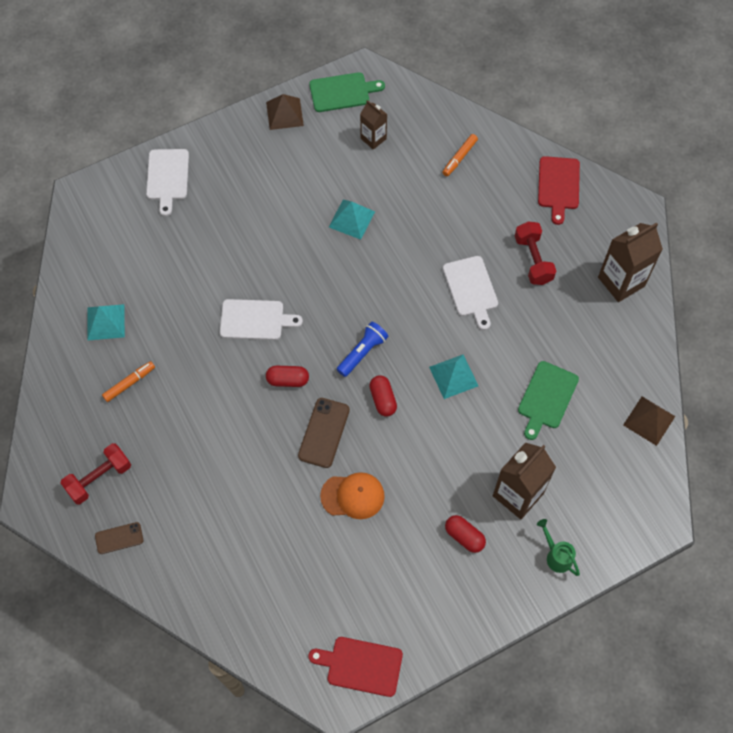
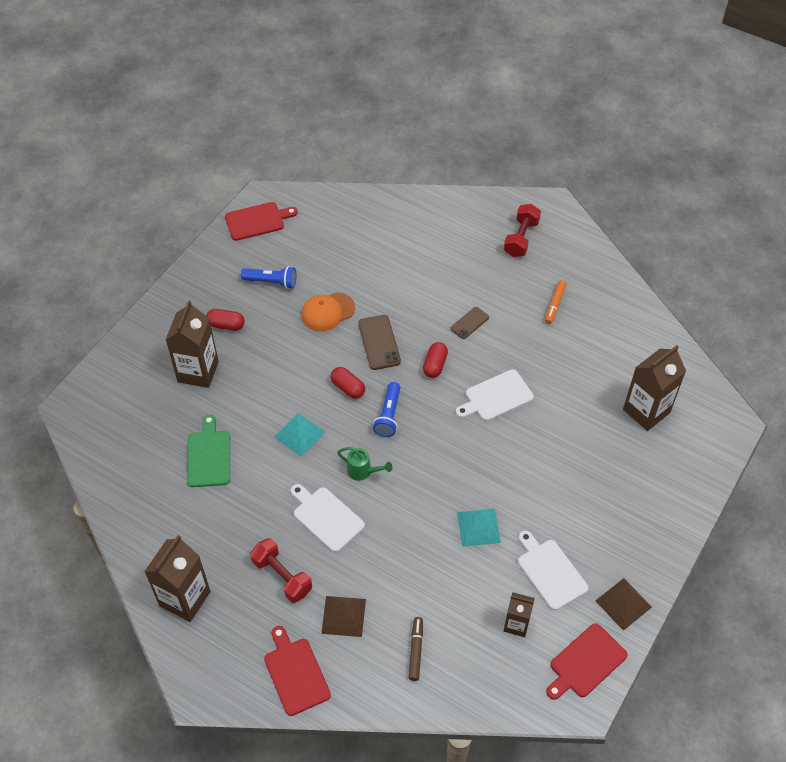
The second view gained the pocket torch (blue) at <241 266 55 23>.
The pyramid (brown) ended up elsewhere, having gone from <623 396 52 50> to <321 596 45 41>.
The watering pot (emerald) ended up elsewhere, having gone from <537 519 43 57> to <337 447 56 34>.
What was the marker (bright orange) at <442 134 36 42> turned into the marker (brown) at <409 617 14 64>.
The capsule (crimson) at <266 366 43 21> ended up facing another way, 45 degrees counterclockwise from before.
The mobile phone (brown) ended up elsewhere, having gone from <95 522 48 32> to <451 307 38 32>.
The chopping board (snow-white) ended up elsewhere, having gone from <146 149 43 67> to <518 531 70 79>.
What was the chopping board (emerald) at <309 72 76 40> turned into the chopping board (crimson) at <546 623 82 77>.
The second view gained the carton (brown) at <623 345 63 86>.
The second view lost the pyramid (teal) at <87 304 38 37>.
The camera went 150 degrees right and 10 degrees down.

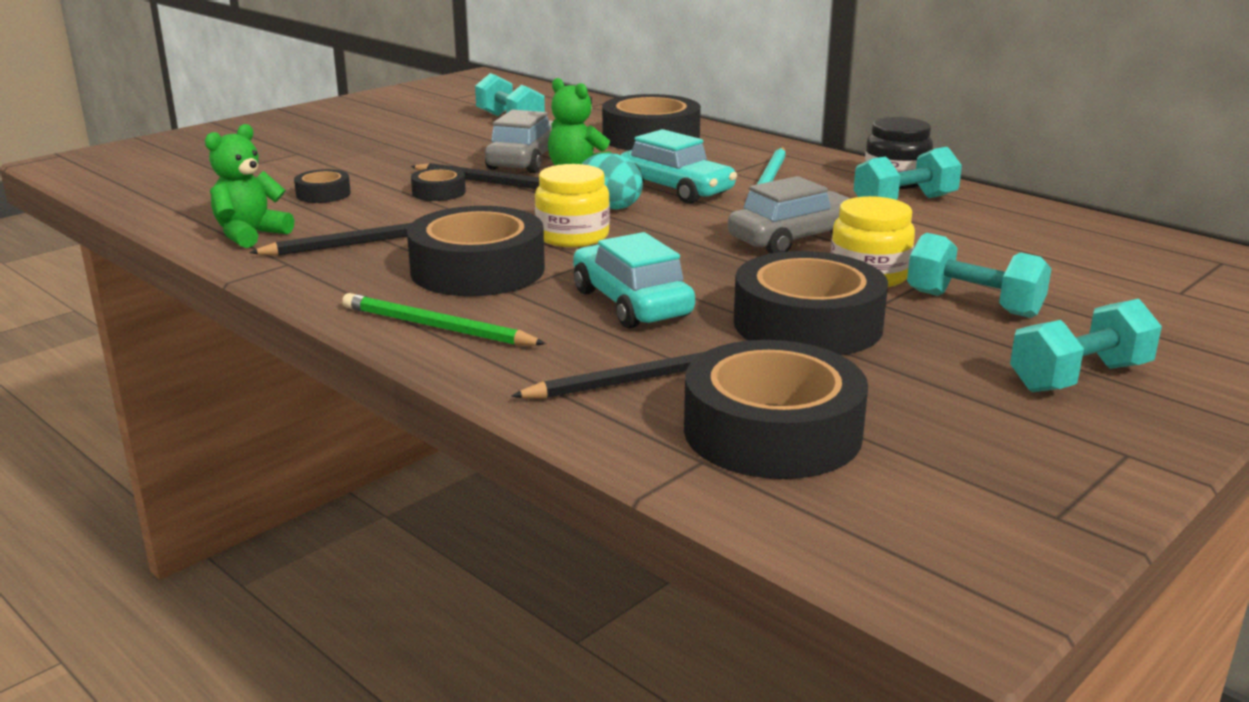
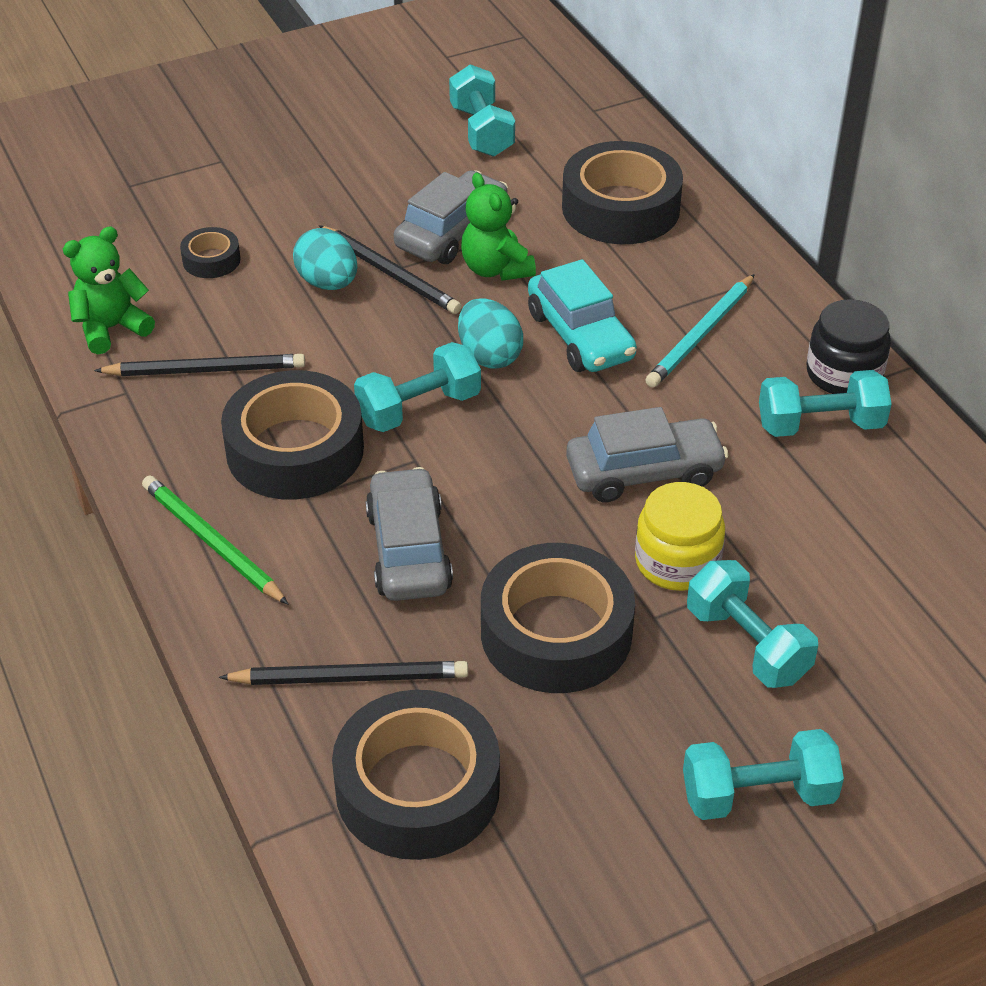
Where the tape (jet-black) stood at <411 168 55 33>, the egg shape (teal) came to stand at <293 228 64 62>.
Where the preserve jar (yellow) stood at <535 164 75 83>, the dumbbell (teal) came to stand at <354 342 127 90>.
What was the automobile (teal) at <573 232 122 97> turned into the automobile (ash-grey) at <365 467 88 134>.
The camera went 20 degrees right and 20 degrees up.

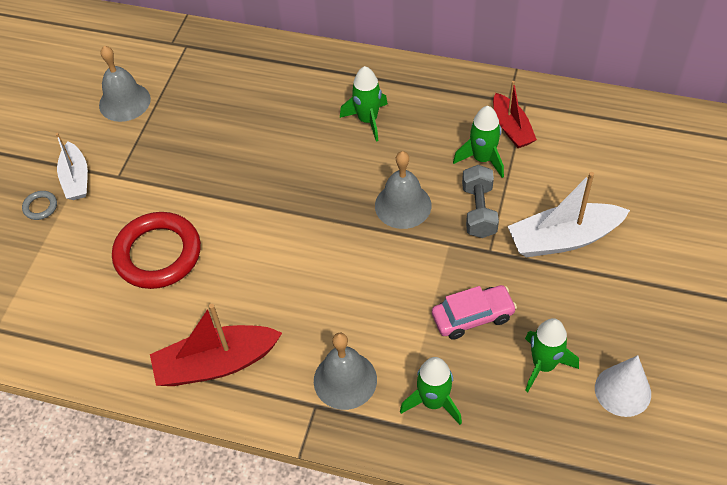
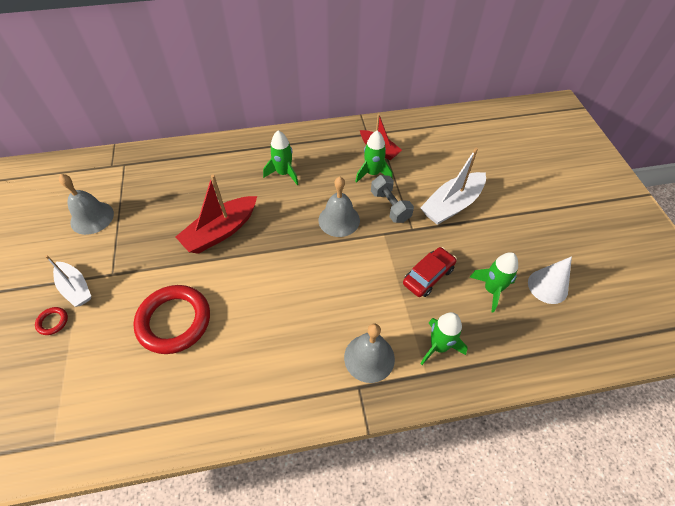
What was the torus (ash-grey) at <22 191 35 29> turned into the torus (crimson) at <35 307 33 28>.
The boat (crimson) ended up elsewhere, having gone from <150 304 132 82> to <176 175 81 79>.
What was the automobile (rose-pink) at <432 285 85 55> turned into the automobile (crimson) at <403 247 54 50>.
The camera went 30 degrees left and 0 degrees up.

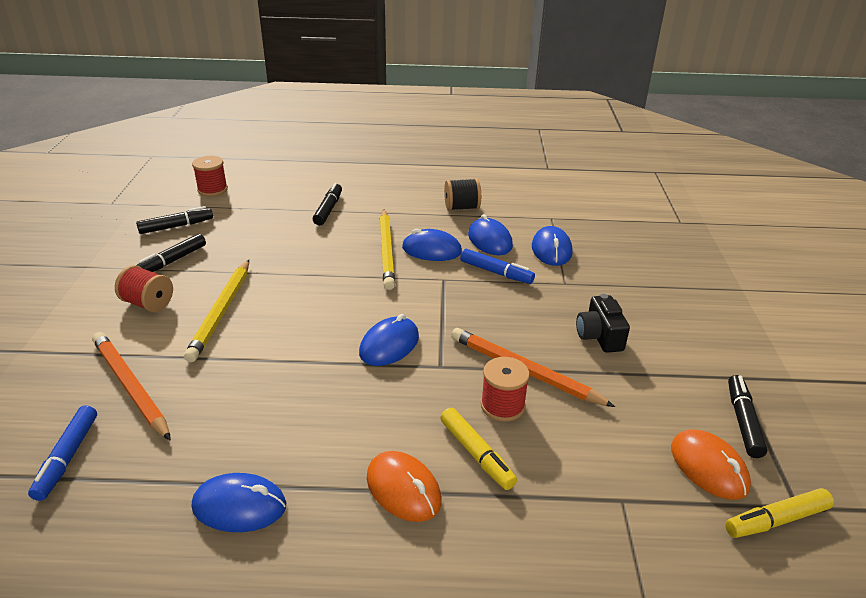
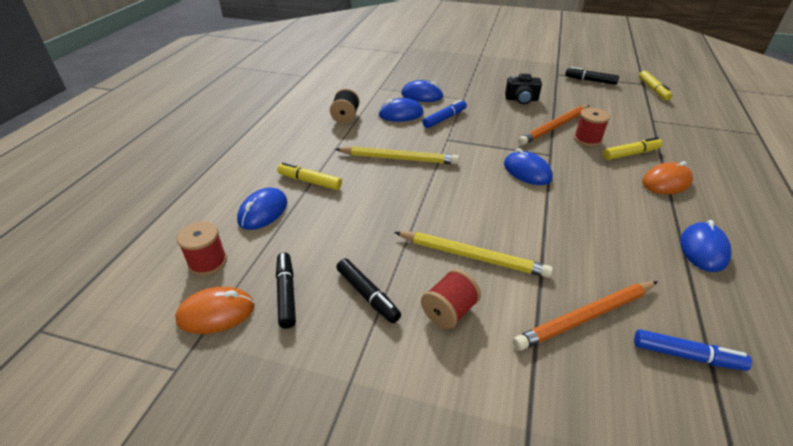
The computer mouse (bright orange) ended up elsewhere, having gone from <671 429 80 71> to <175 287 80 47>.
The computer mouse (blue) ended up elsewhere, having gone from <402 229 60 32> to <237 187 50 43>.
What was the marker (jet-black) at <313 183 29 42> turned into the marker (yellow) at <277 162 65 28>.
The camera went 75 degrees left and 5 degrees up.

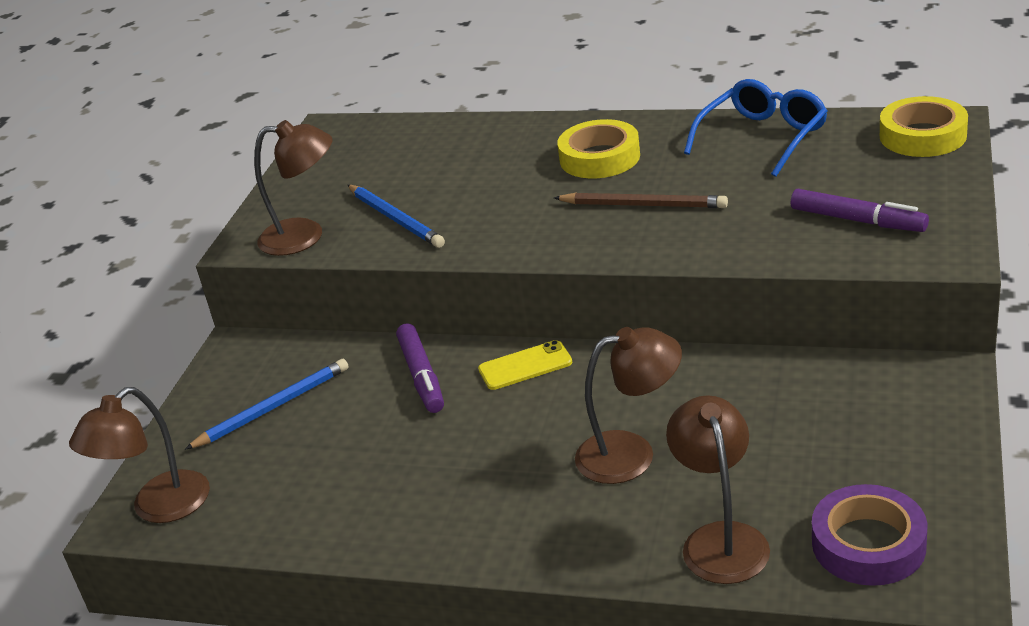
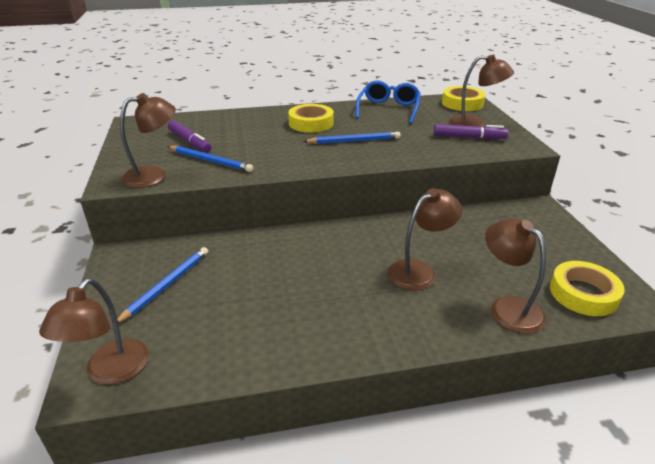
The marker (purple) ended up elsewhere, having gone from <396 323 48 90> to <168 120 43 33>.
What was the wooden pencil (brown) at <554 193 174 15> turned into the wooden pencil (blue) at <303 132 98 12>.
The second view gained the desk lamp (brown) at <449 54 65 73>.
What was the tape (purple) at <812 484 115 102> turned into the tape (yellow) at <550 261 75 55>.
The second view lost the mobile phone (yellow) at <478 340 94 50>.
The camera went 30 degrees left and 0 degrees up.

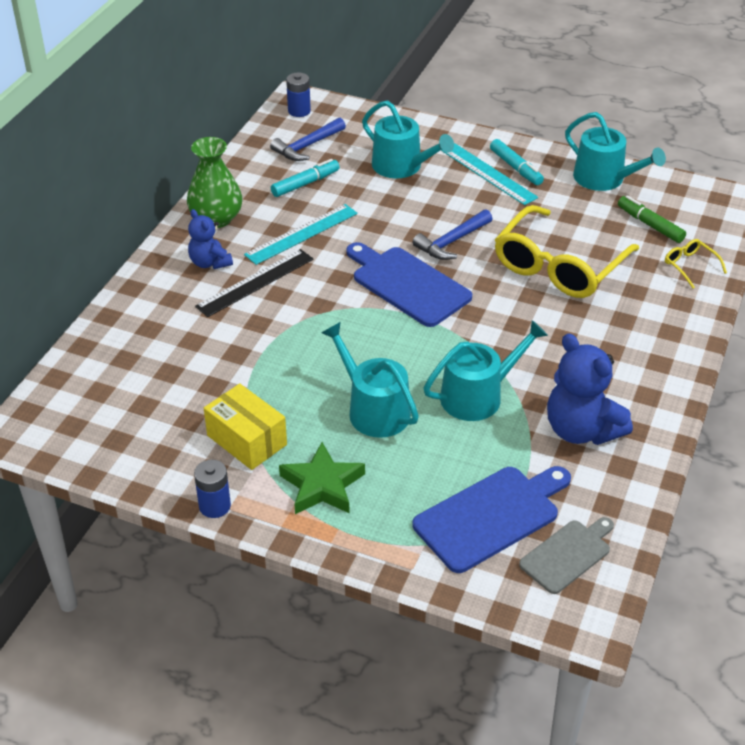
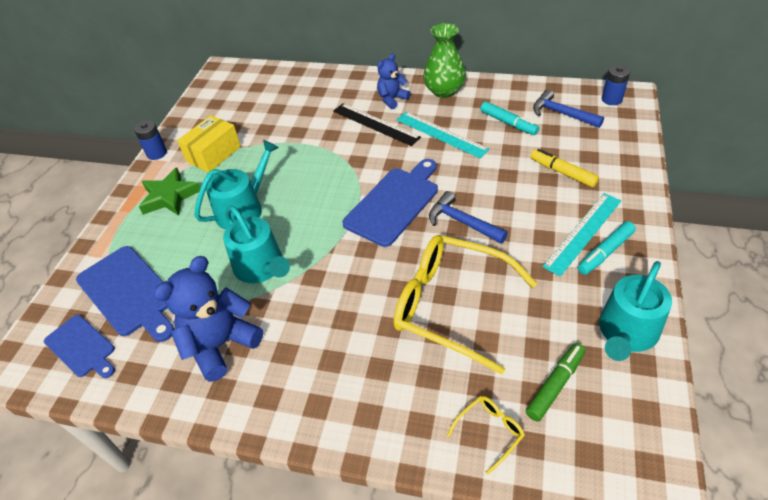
What was the chopping board (ash-grey) at <519 517 95 77> turned into the chopping board (blue) at <44 315 71 63>.
Where the watering pot (teal) stood at <362 100 92 78>, the marker (yellow) came to stand at <530 149 69 38>.
The camera went 85 degrees right and 5 degrees up.

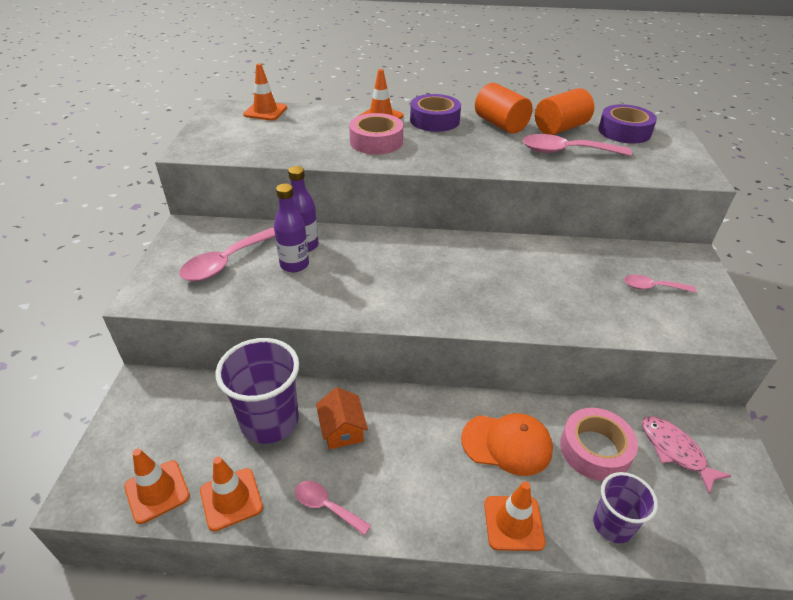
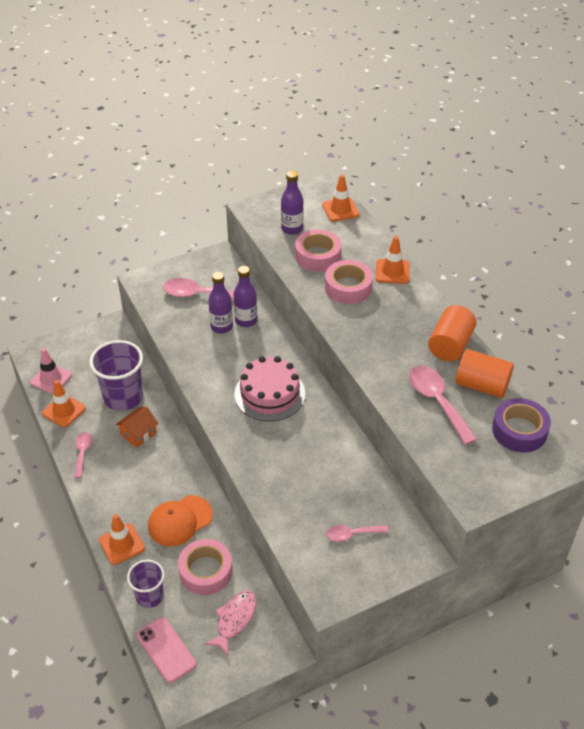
What was the safety cone (bright orange) at <124 449 66 75> turned into the safety cone (rose-pink) at <30 348 42 46>.
The second view gained the mobile phone (rose-pink) at <137 617 60 66>.
The peaked cap (bright orange) at <461 413 92 63> ended up facing another way, 75 degrees clockwise from before.
The second view gained the gateau (rose-pink) at <234 356 71 66>.
The second view gained the flask (purple) at <281 171 23 64>.
The second view gained the tape (rose-pink) at <295 229 47 43>.
The spoon (rose-pink) at <624 274 72 19> ended up facing another way, 75 degrees counterclockwise from before.
The second view lost the tape (purple) at <410 94 51 38>.
The camera went 60 degrees right and 5 degrees up.

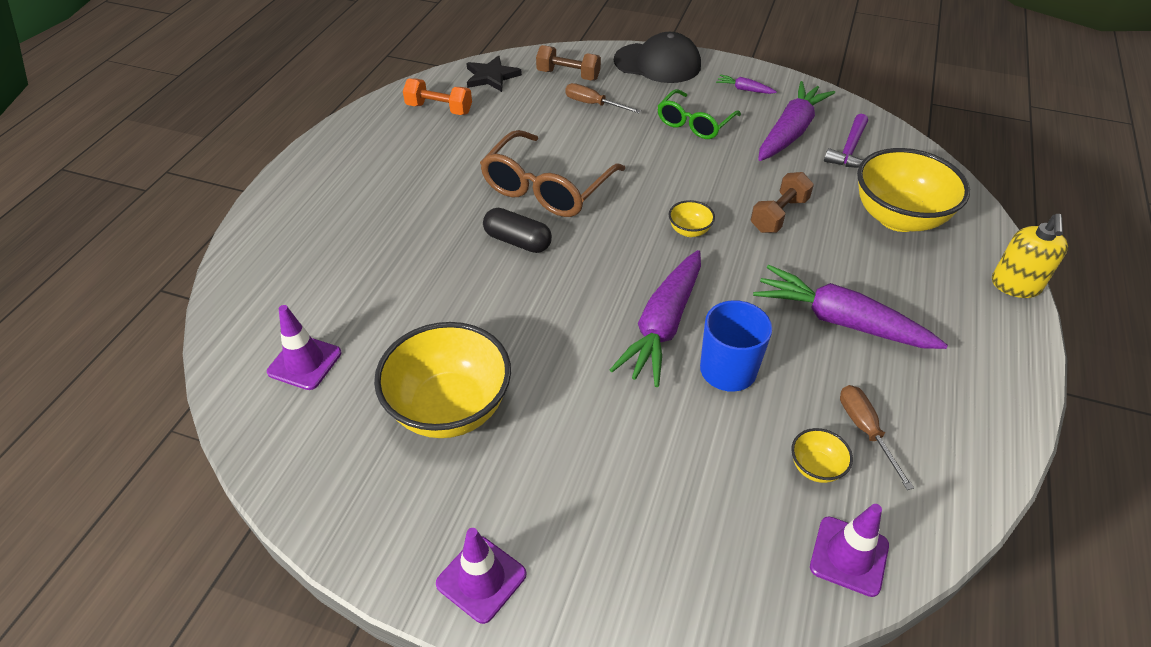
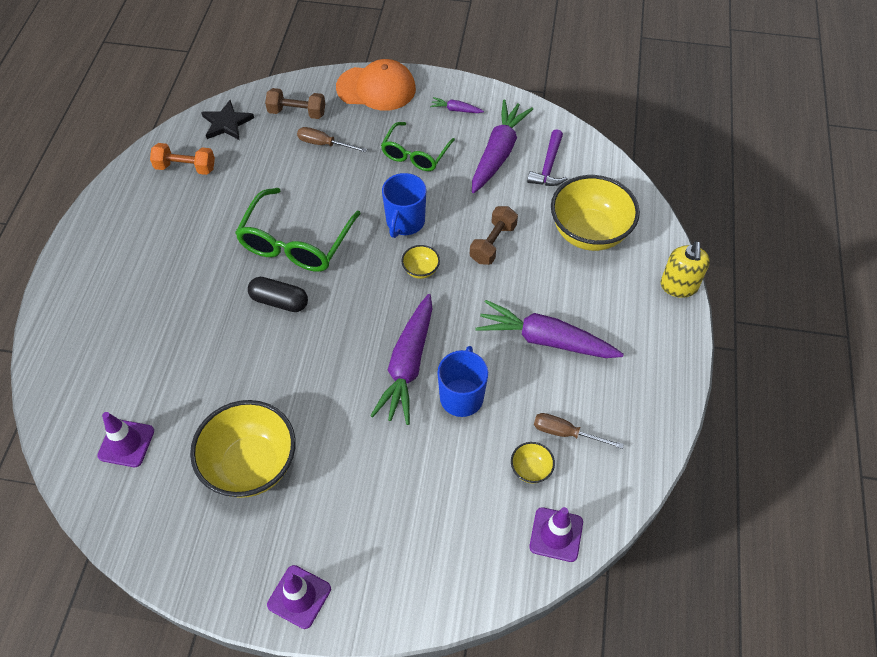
What was the eyeglasses (brown) at <480 130 145 87> turned into the eyeglasses (emerald) at <235 188 126 84>.
What was the peaked cap (jet-black) at <614 32 87 51> turned into the peaked cap (bright orange) at <336 59 80 52>.
The second view gained the mug (blue) at <382 173 44 65>.
The hand screwdriver (brown) at <840 385 74 105> ended up facing another way, 45 degrees counterclockwise from before.
The camera went 10 degrees left and 10 degrees up.

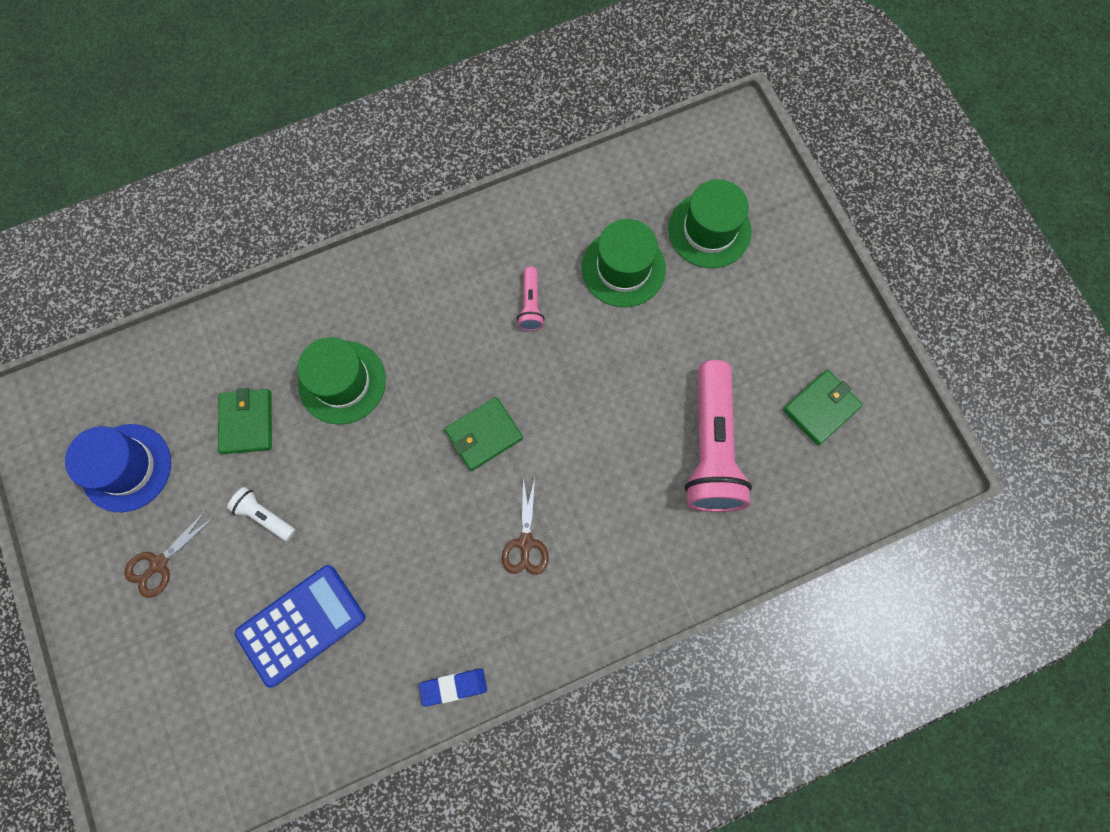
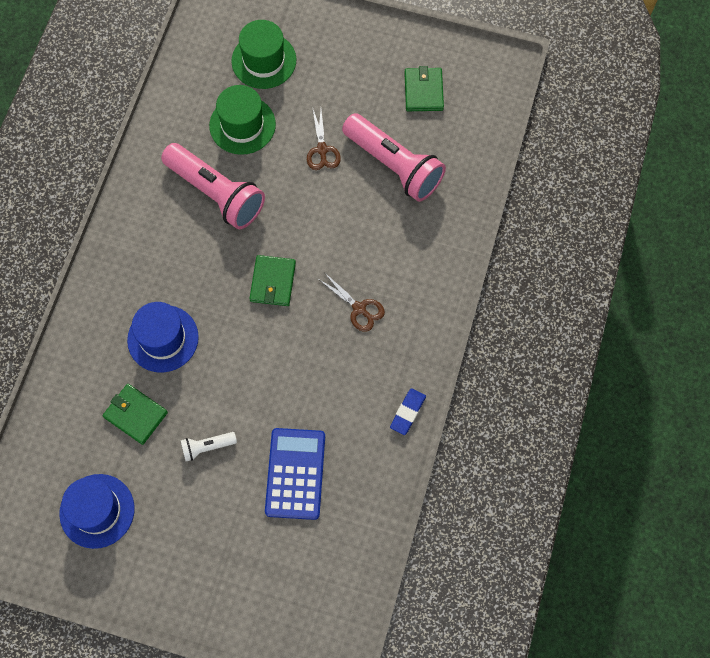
What was the top hat (emerald) at <297 337 89 88> turned into the top hat (blue) at <127 302 72 70>.
The size of the pocket torch (rose-pink) at <517 267 28 64> changed by a factor of 2.21.
The shears (brown) ended up elsewhere, having gone from <124 510 89 88> to <307 107 34 63>.
The camera went 50 degrees left and 5 degrees down.

